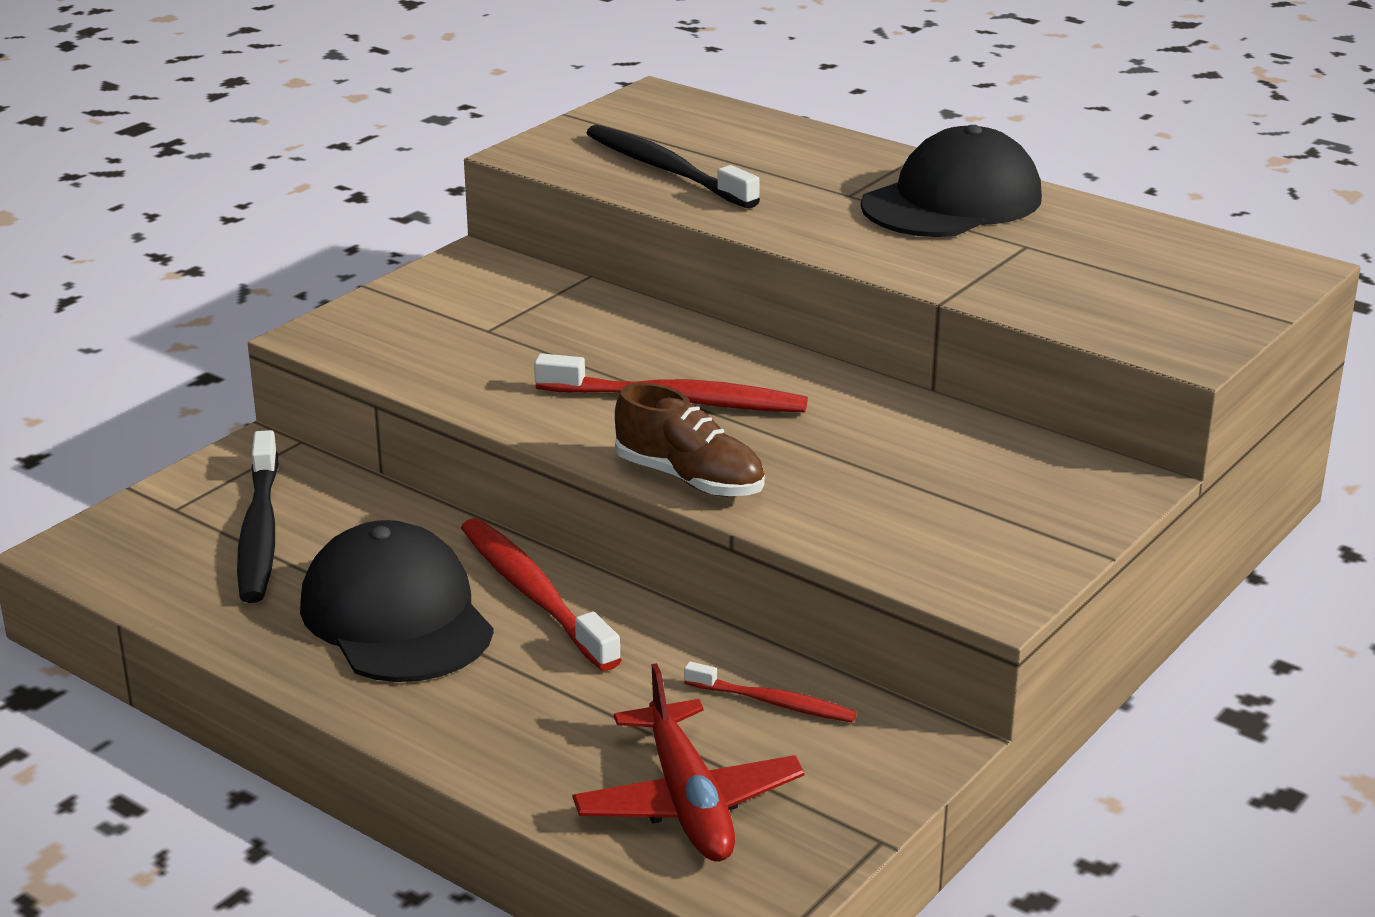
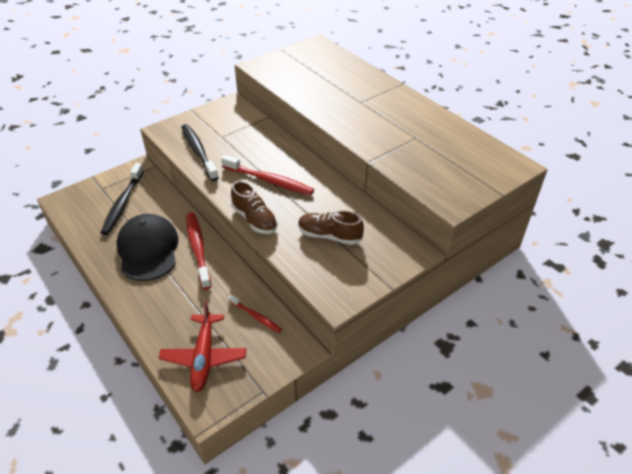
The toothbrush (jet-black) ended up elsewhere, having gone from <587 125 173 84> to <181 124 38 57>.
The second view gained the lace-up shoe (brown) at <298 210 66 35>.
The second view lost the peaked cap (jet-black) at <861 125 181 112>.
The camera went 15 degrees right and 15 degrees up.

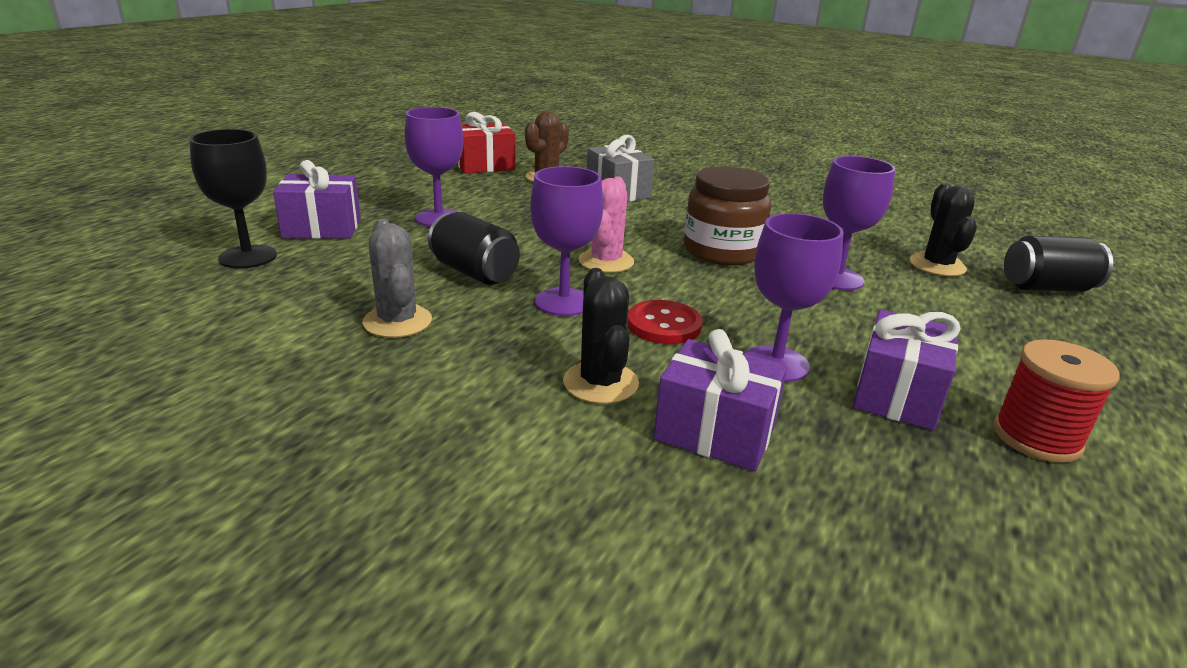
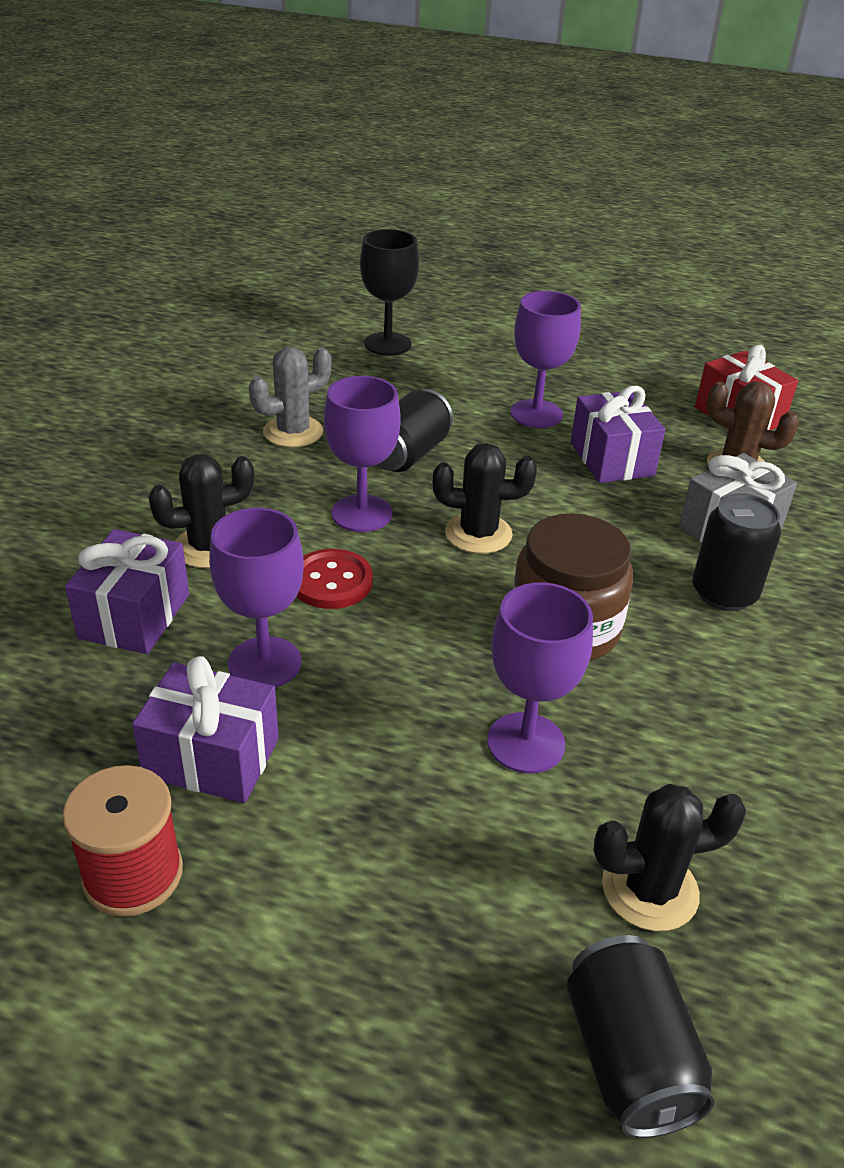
What was the prickly plant (rose-pink) at <578 176 56 97> turned into the prickly plant (jet-black) at <433 443 104 111>.
The gift (purple) ended up elsewhere, having gone from <273 160 88 79> to <571 386 94 97>.
The second view gained the tin (jet-black) at <692 493 89 118>.
The camera went 80 degrees right and 10 degrees up.

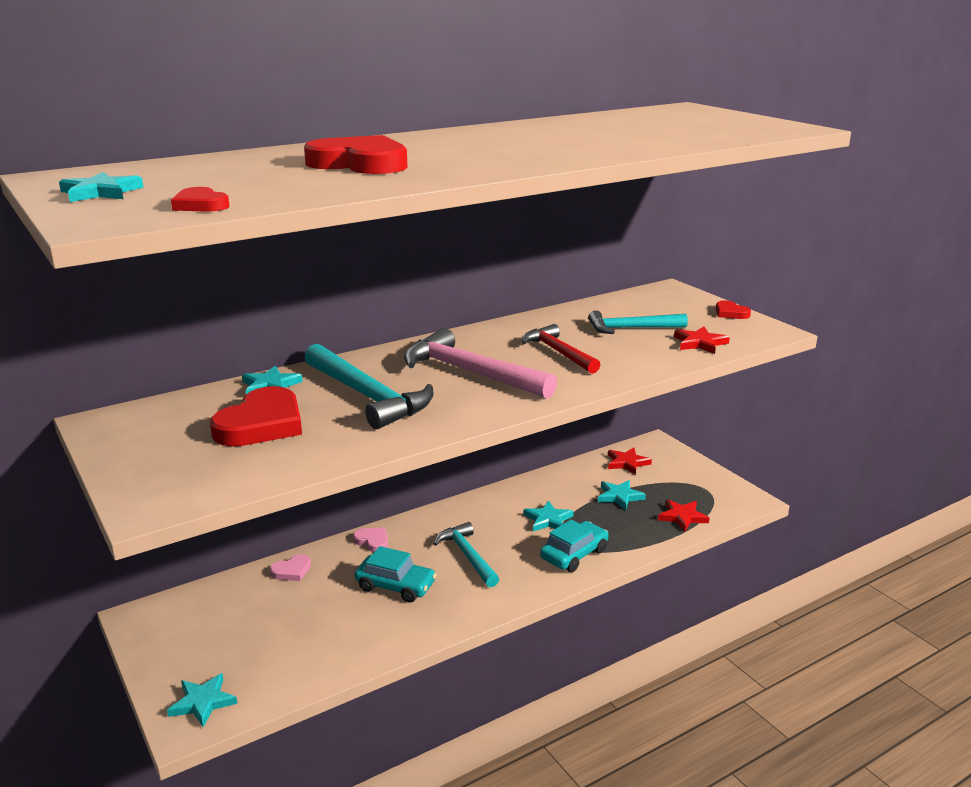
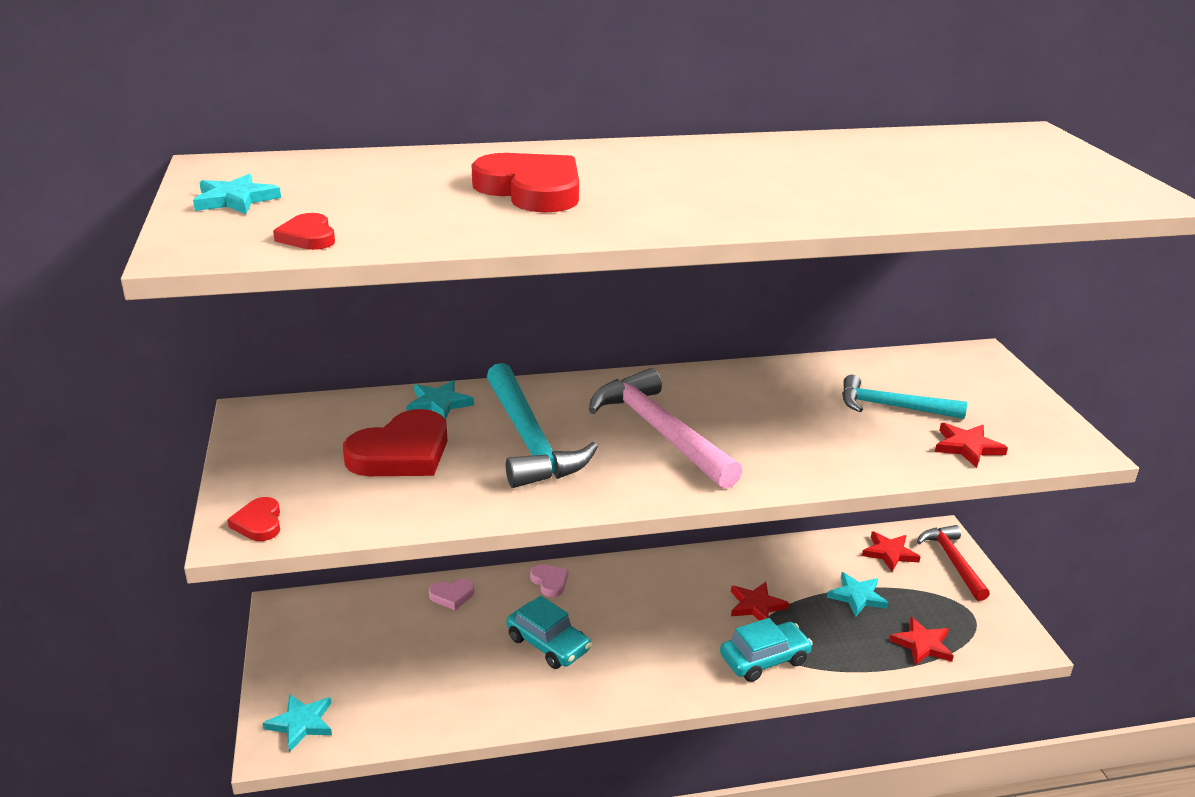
The heart (crimson) ended up elsewhere, having gone from <716 300 35 19> to <227 497 53 44>.
What was the five-pointed star (teal) at <524 500 50 31> turned into the five-pointed star (crimson) at <731 582 58 39>.
The carpenter's hammer (crimson) ended up elsewhere, having gone from <521 324 79 50> to <917 525 73 76>.
The second view lost the carpenter's hammer (teal) at <433 522 66 65>.
The camera went 20 degrees right and 5 degrees up.

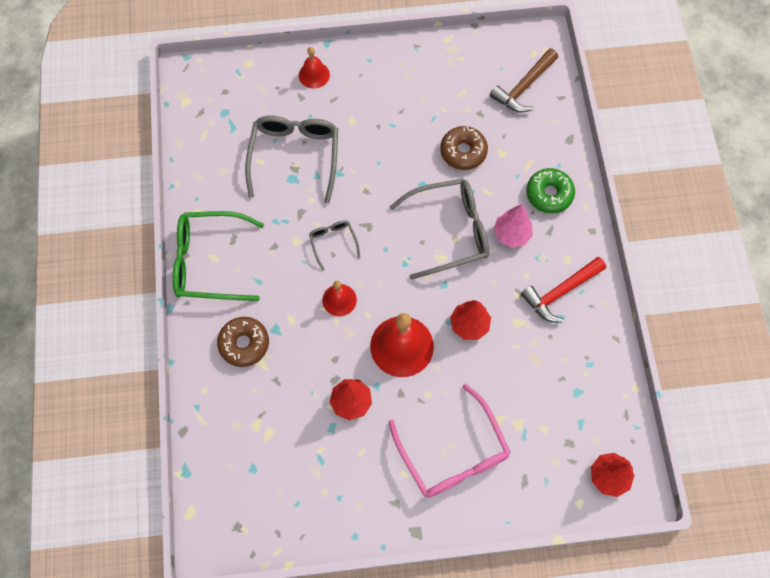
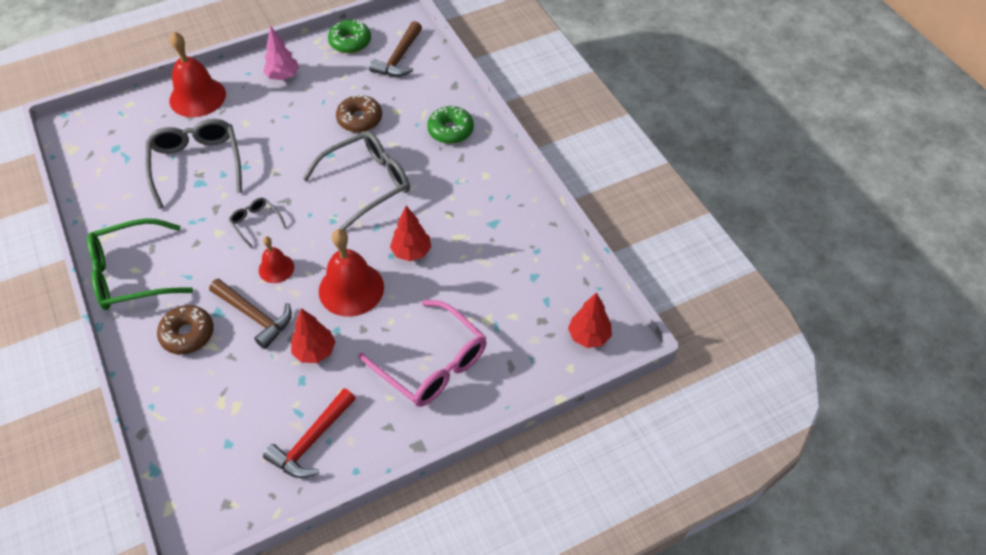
The size of the school bell (crimson) at <299 47 31 42> changed by a factor of 1.82.
The second view gained the carpenter's hammer (brown) at <209 279 83 70>.
The fir tree (rose-pink) ended up elsewhere, having gone from <493 204 40 44> to <263 26 36 54>.
The carpenter's hammer (crimson) ended up elsewhere, having gone from <521 257 85 66> to <263 388 93 90>.
The second view gained the donut (emerald) at <328 19 43 34>.
The camera went 20 degrees left and 15 degrees down.

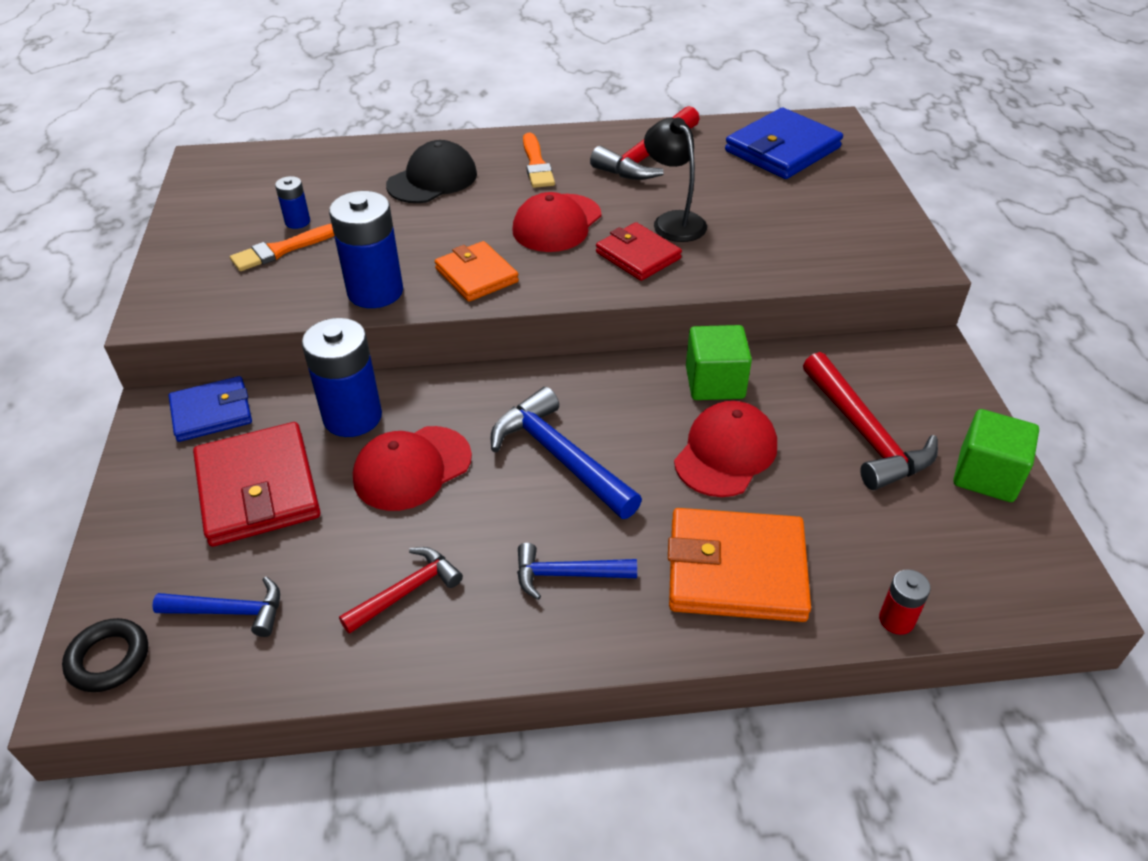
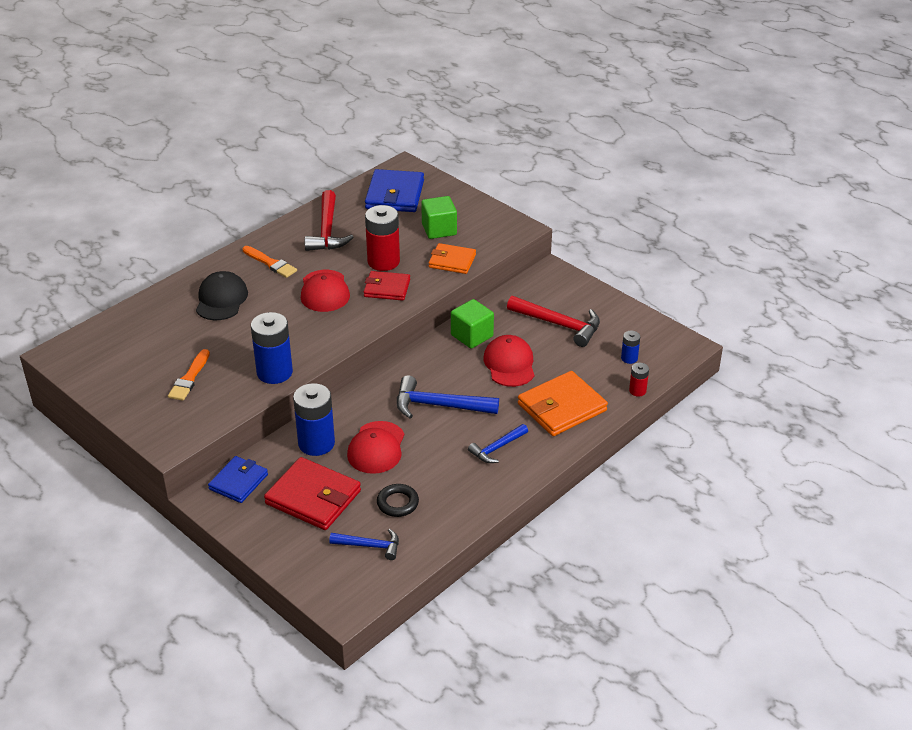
The carpenter's hammer (blue) at <152 577 128 60> ended up facing another way, 45 degrees clockwise from before.
Where the desk lamp (jet-black) stood at <644 118 63 124>, the AA battery (crimson) came to stand at <365 205 35 66>.
The torus (jet-black) ended up elsewhere, having gone from <62 618 86 74> to <377 484 42 33>.
The solid cube (emerald) ended up elsewhere, having gone from <953 409 86 93> to <421 196 36 43>.
The wallet (bright orange) ended up elsewhere, having gone from <435 241 84 61> to <429 243 47 31>.
The AA battery (blue) ended up elsewhere, having gone from <275 176 35 53> to <621 331 19 33>.
The second view lost the carpenter's hammer (crimson) at <339 547 124 87>.
The camera went 40 degrees left and 5 degrees down.

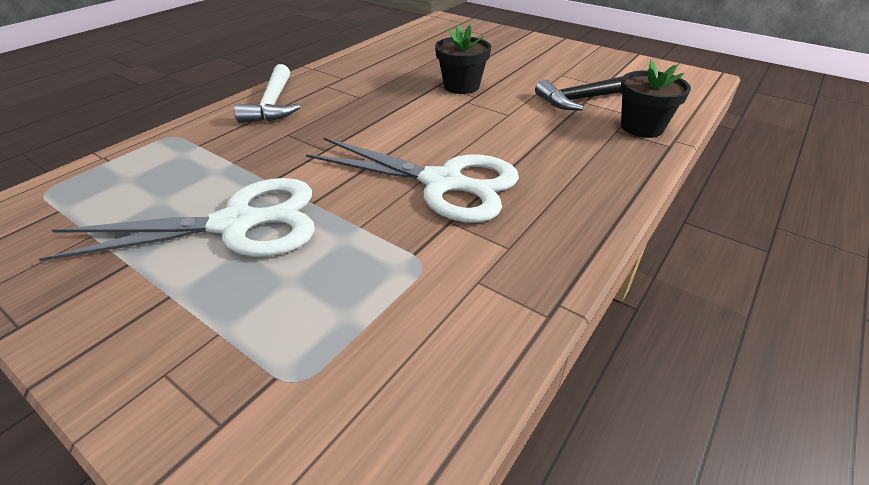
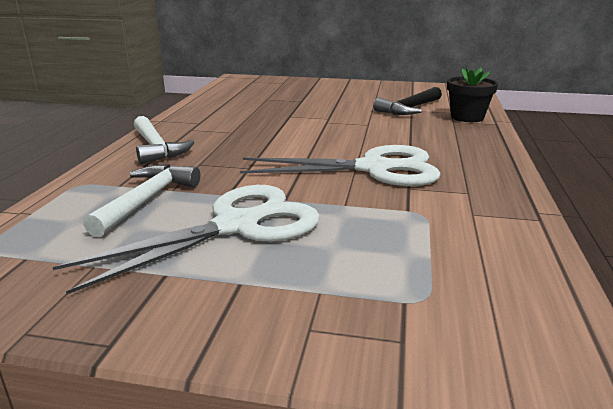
The second view gained the carpenter's hammer (snow-white) at <83 164 117 73>.
The second view lost the potted plant (jet-black) at <435 25 56 69>.
The camera went 25 degrees left and 15 degrees down.

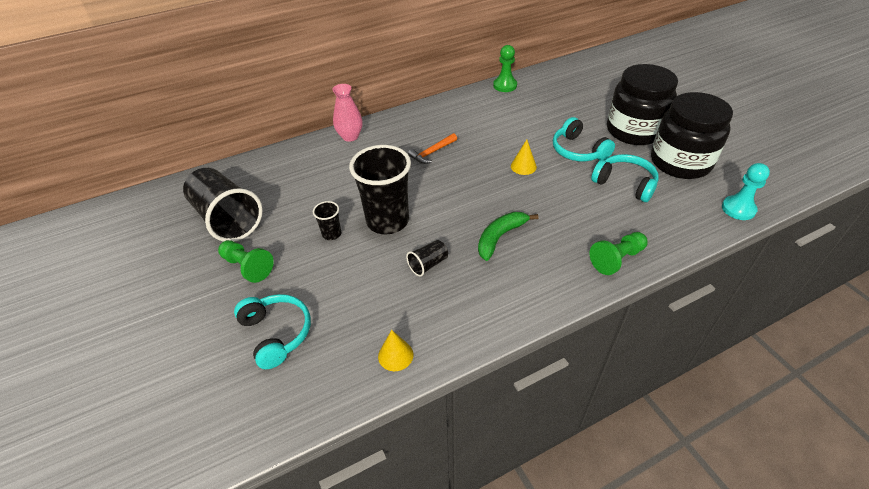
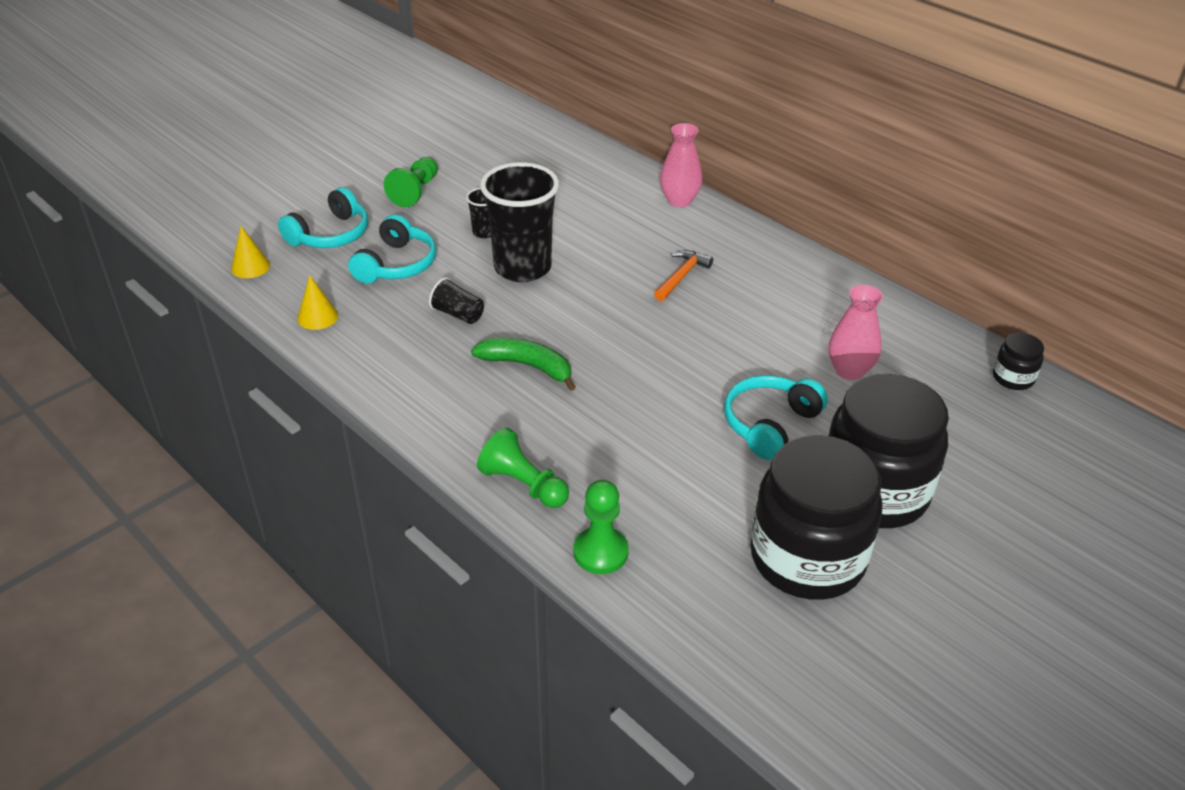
The cone shape (yellow) ended up elsewhere, having gone from <511 140 26 35> to <231 226 39 52>.
The headphones (teal) ended up elsewhere, having gone from <591 154 68 48> to <348 214 88 70>.
The chess pawn (emerald) ended up elsewhere, having gone from <493 45 24 47> to <573 480 56 94>.
The carpenter's hammer (bright orange) at <408 133 49 31> ended up facing another way, 90 degrees clockwise from before.
The second view gained the tall vase (rose-pink) at <829 285 54 95>.
The second view gained the preserve jar (jet-black) at <993 333 51 57>.
The second view lost the cup (jet-black) at <183 168 80 74>.
The second view lost the chess pawn (teal) at <722 163 48 57>.
The camera went 70 degrees right and 5 degrees down.

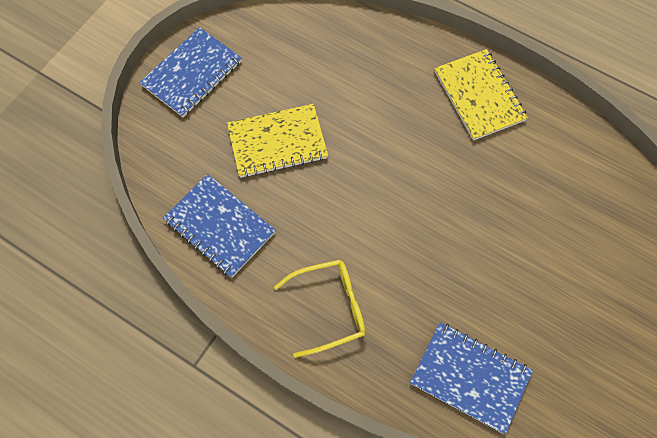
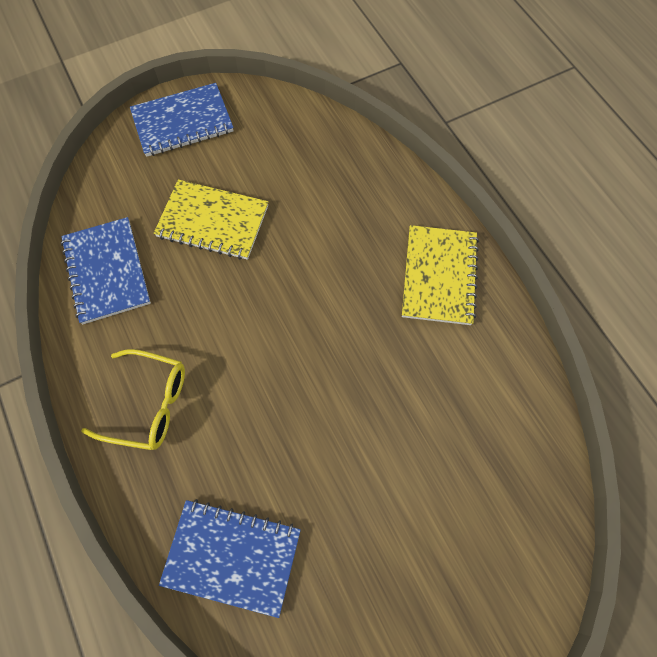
The notepad (blue) at <410 322 123 112> ended up facing another way, 45 degrees counterclockwise from before.
The camera went 30 degrees right and 0 degrees up.

